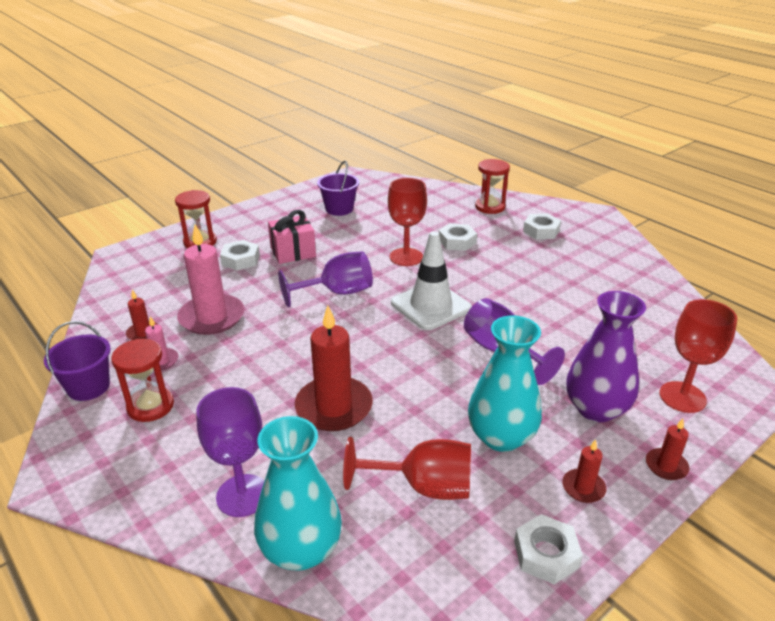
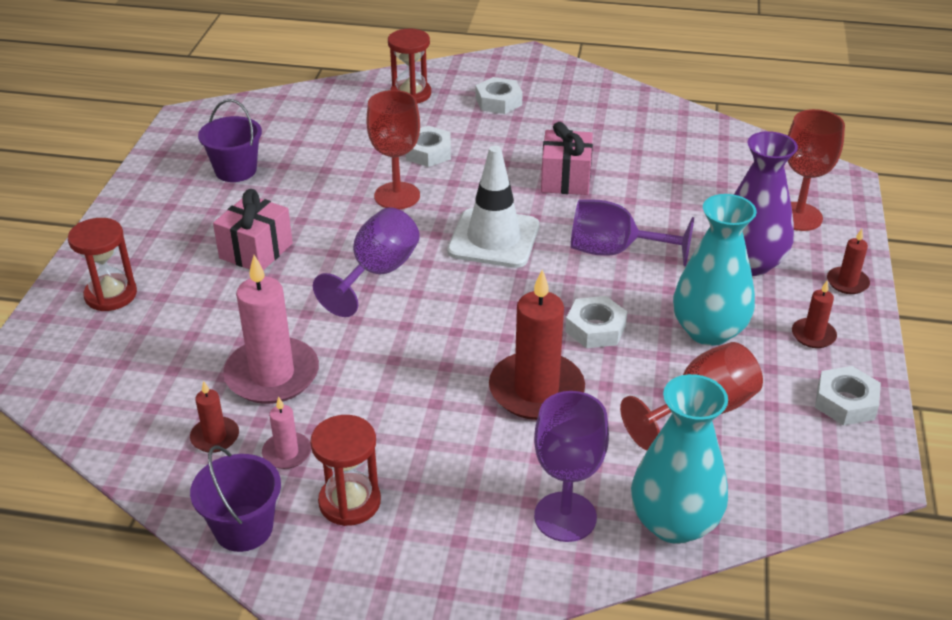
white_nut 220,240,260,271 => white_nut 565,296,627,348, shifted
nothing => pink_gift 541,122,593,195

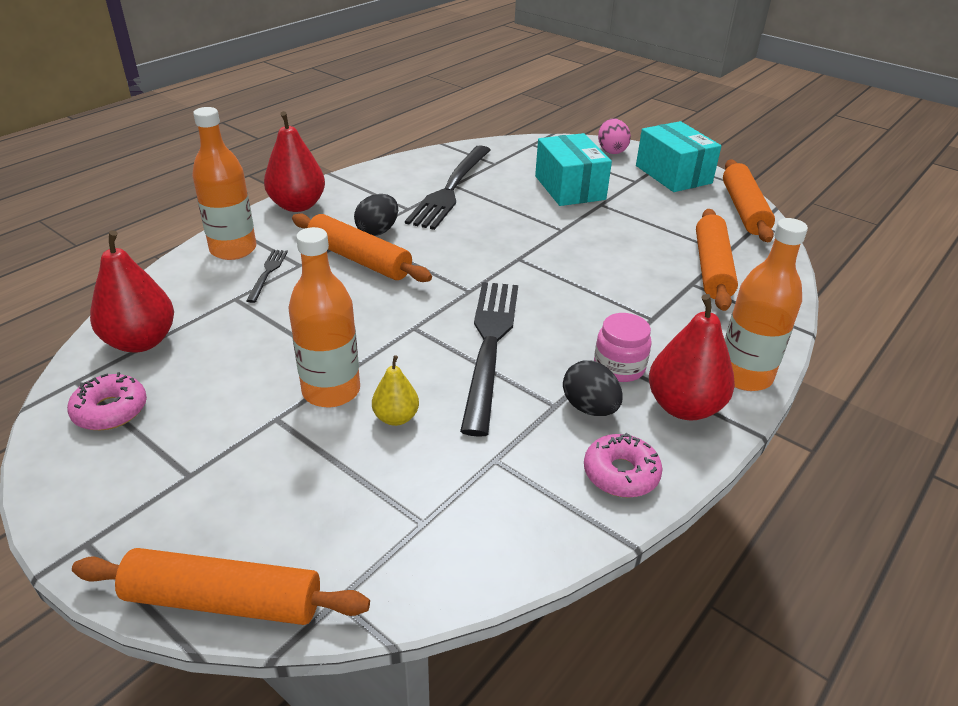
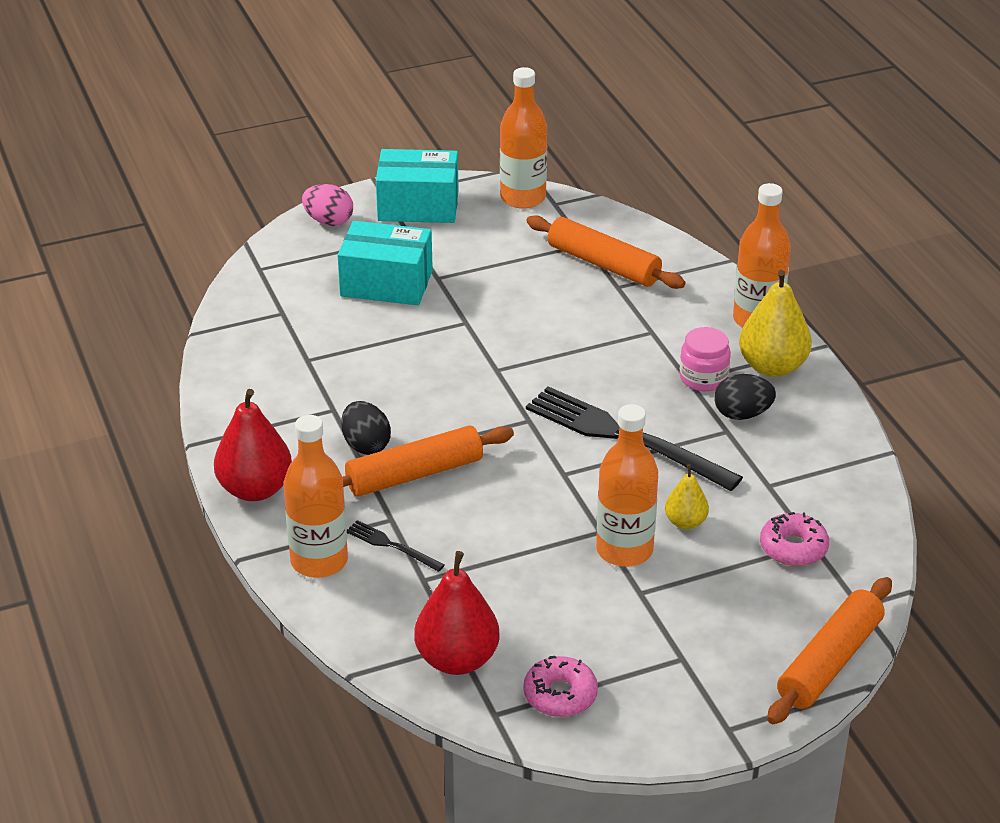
black_fork 405,145,491,230 => nothing
pink_donut 584,433,662,498 => pink_donut 760,512,829,566, shifted
red_pear 649,294,735,420 => yellow_pear 739,270,812,377
orange_rolling_pin 723,159,775,242 => orange_bottle 500,67,547,209

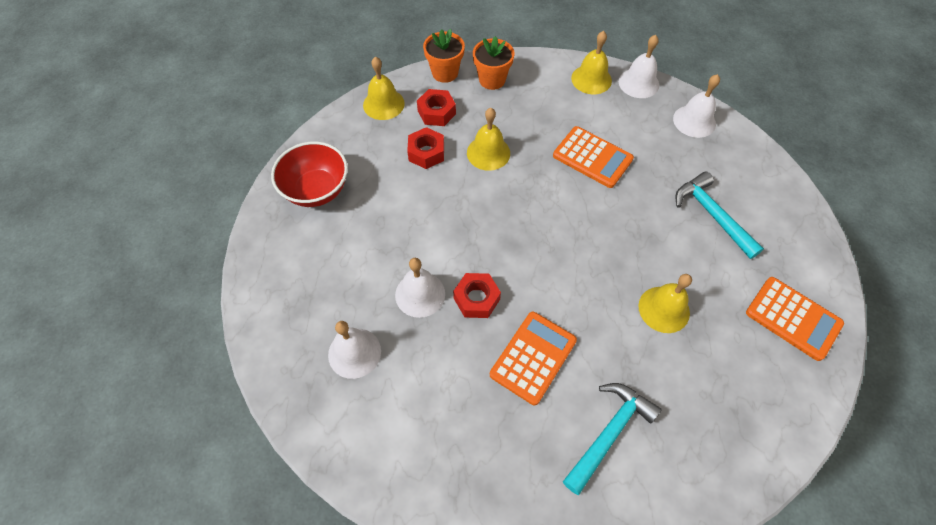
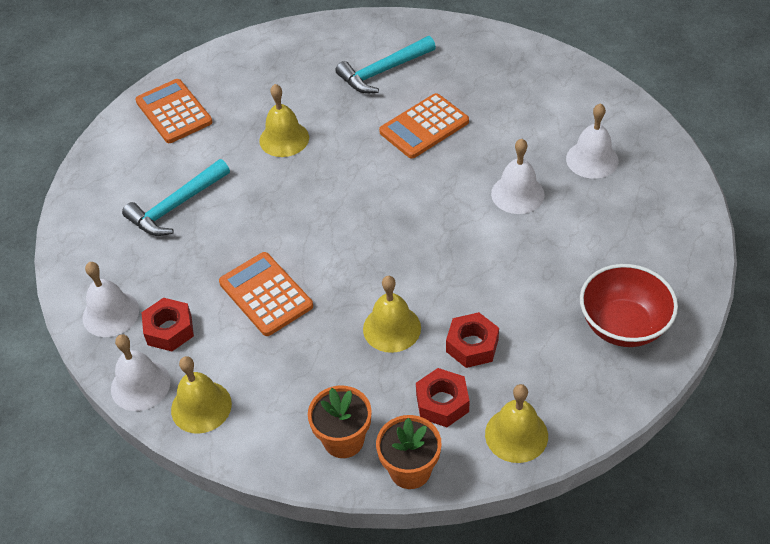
red_nut 453,273,501,318 => red_nut 142,298,194,351, shifted
turquoise_hammer 675,171,764,259 => turquoise_hammer 122,159,230,236, 60 degrees clockwise

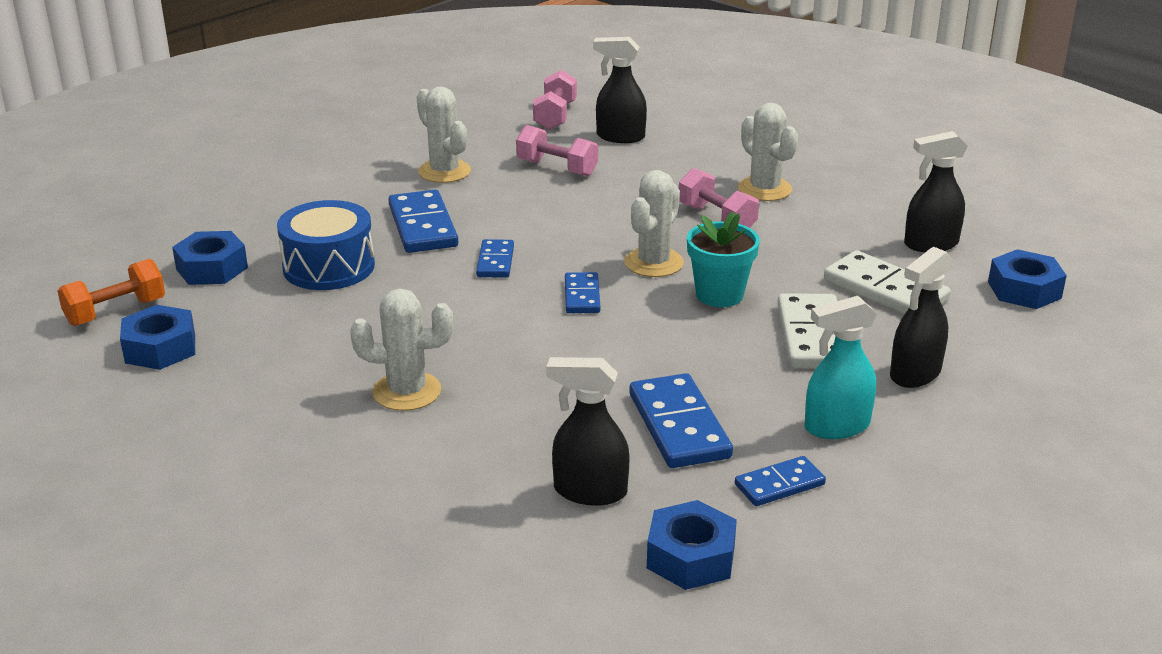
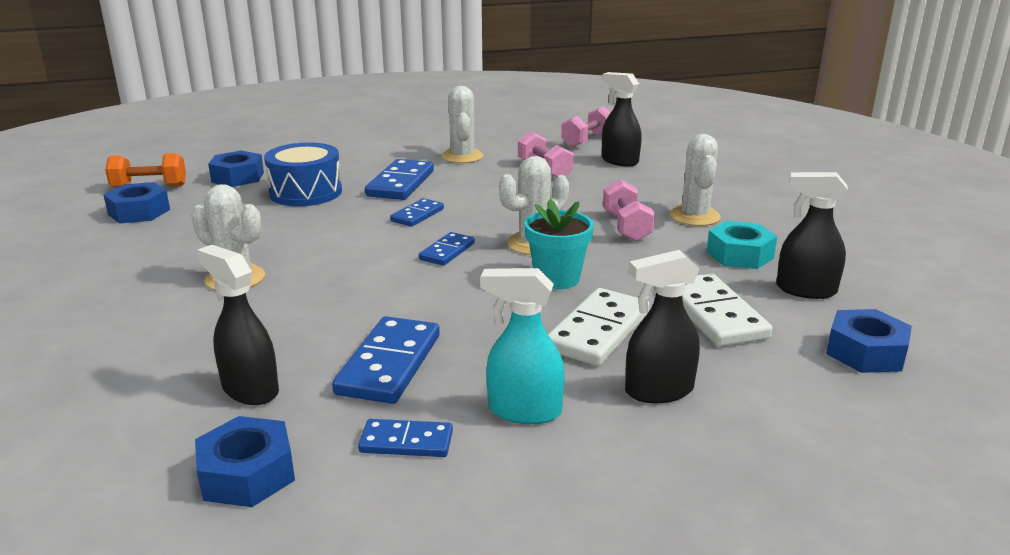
nothing => turquoise_nut 706,221,777,269

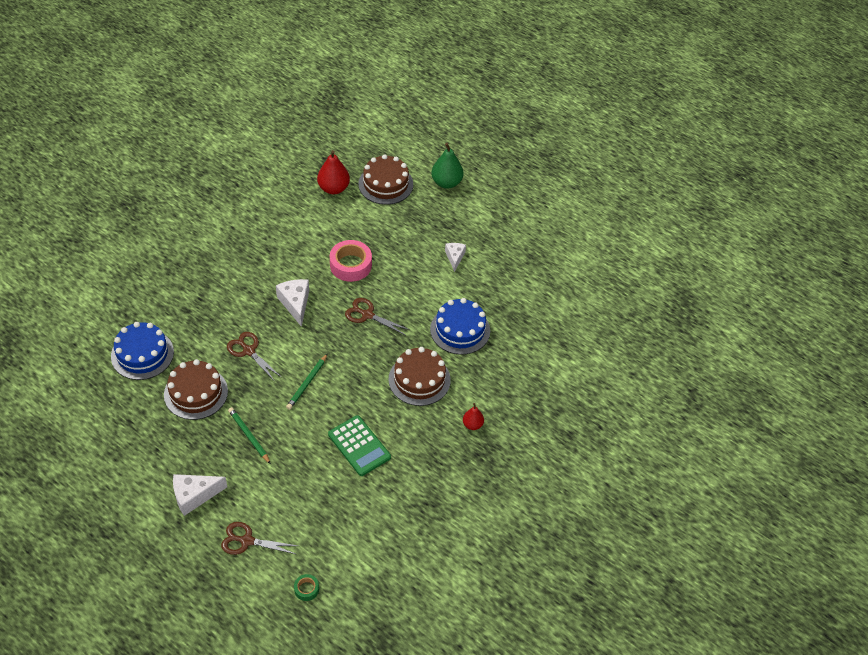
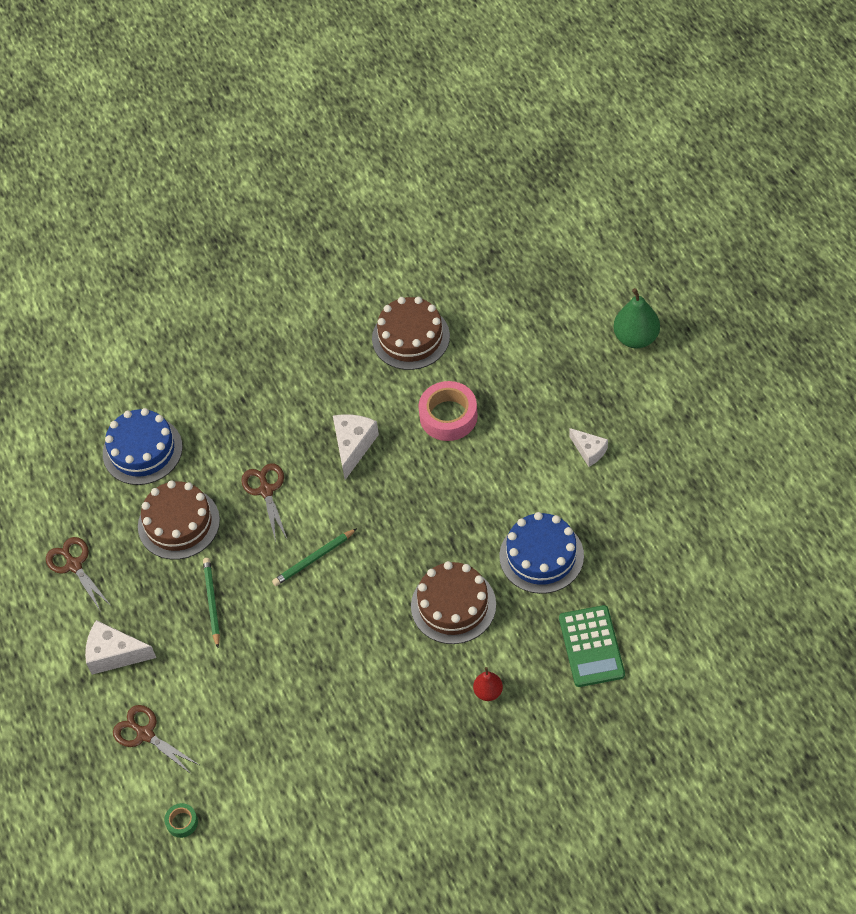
red_pear 317,150,350,194 => nothing
green_calculator 328,415,391,476 => green_calculator 559,605,625,687, shifted
brown_scissors 345,298,410,335 => brown_scissors 46,537,111,612, shifted
brown_cake 358,154,413,205 => brown_cake 372,297,450,370, shifted
white_cheese 445,243,466,272 => white_cheese 569,428,608,467, 105 degrees clockwise

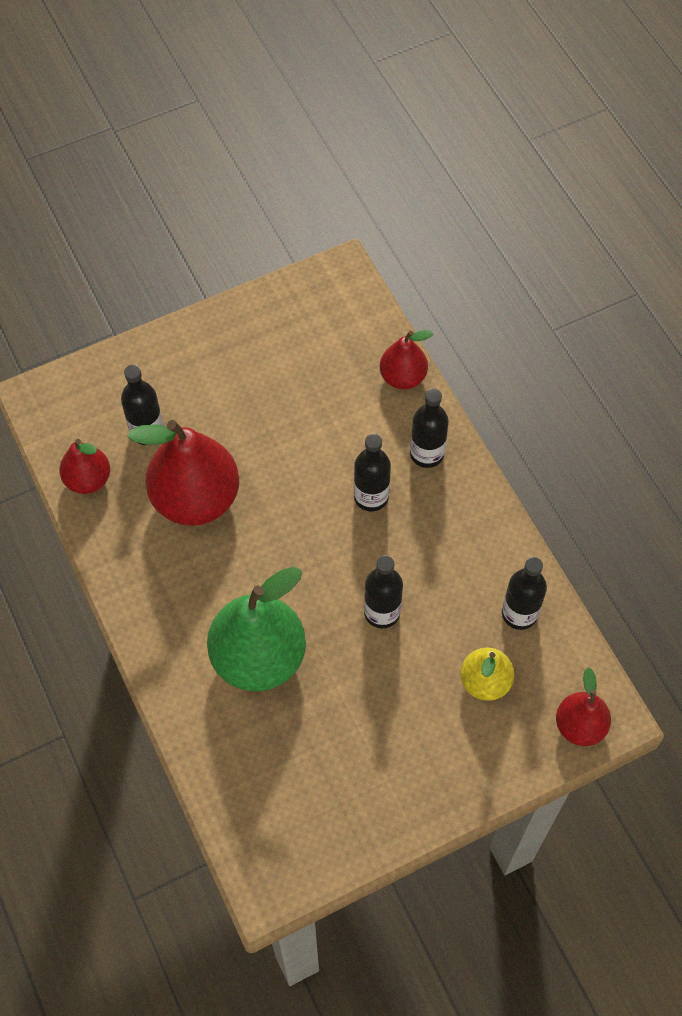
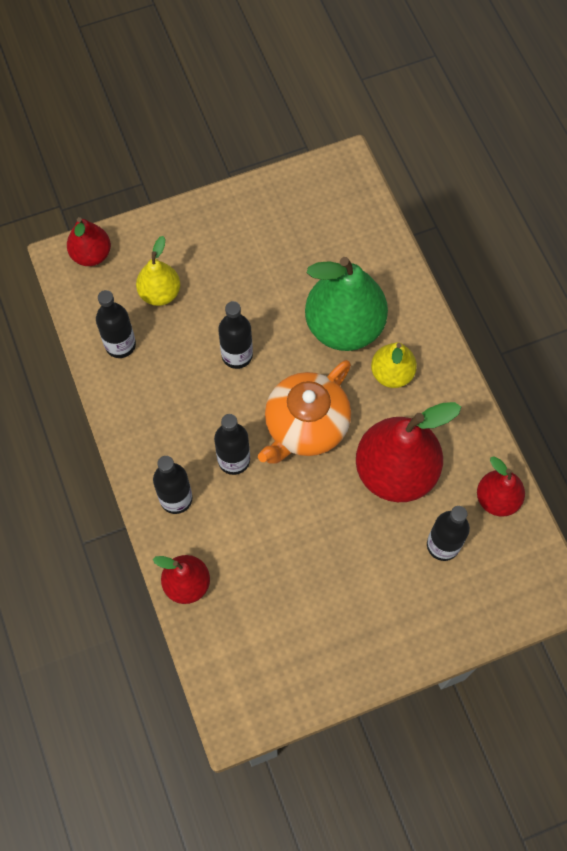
nothing => orange_teapot 258,360,351,464
nothing => yellow_pear 371,342,417,388

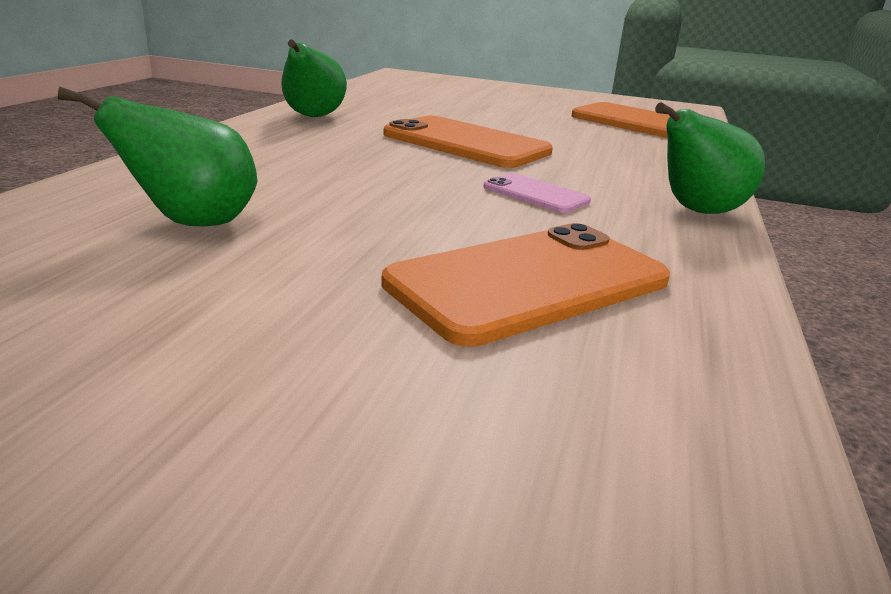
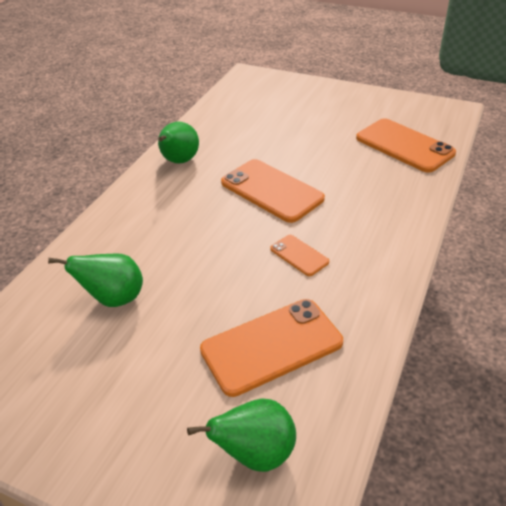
pink_phone 484,173,591,213 => orange_phone 270,235,329,276
green_pear 655,102,765,214 => green_pear 187,398,296,472, shifted

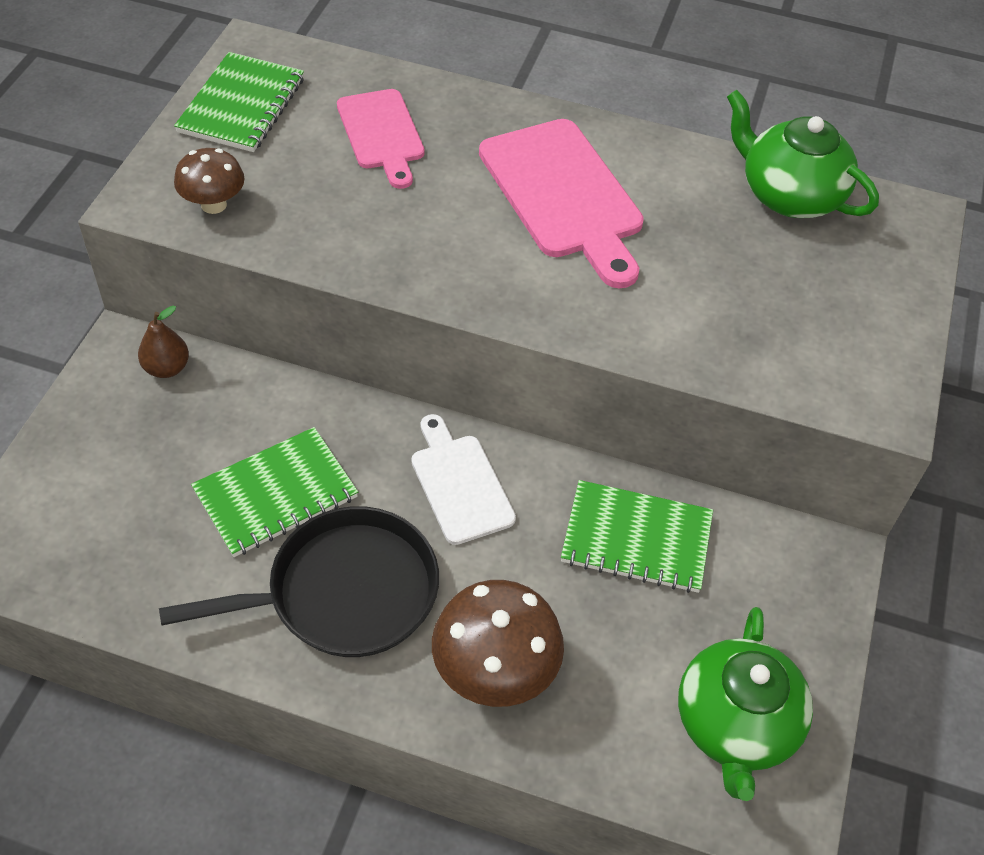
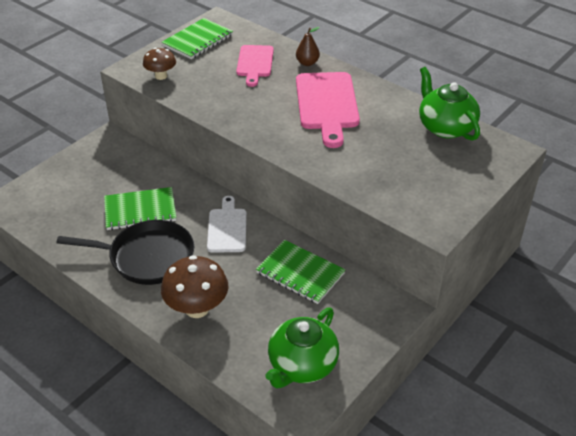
brown_pear 138,306,189,378 => brown_pear 296,27,320,66, shifted

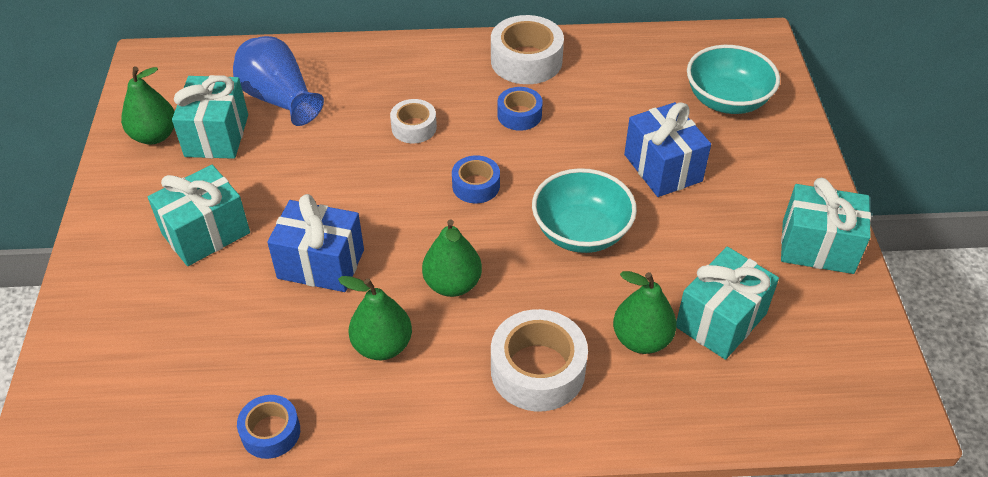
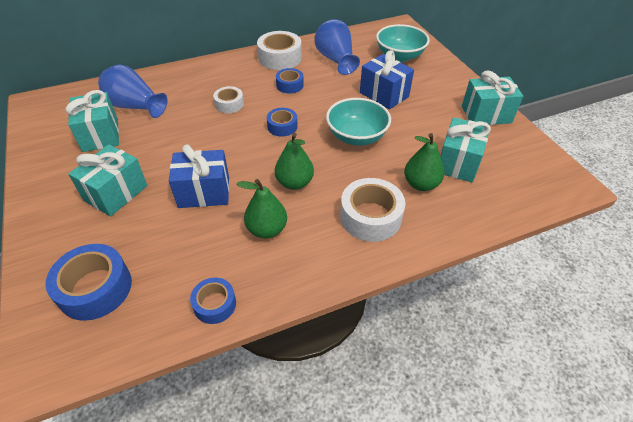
green_pear 121,67,175,145 => nothing
nothing => blue_tape 46,244,132,321
nothing => blue_vase 314,19,360,75

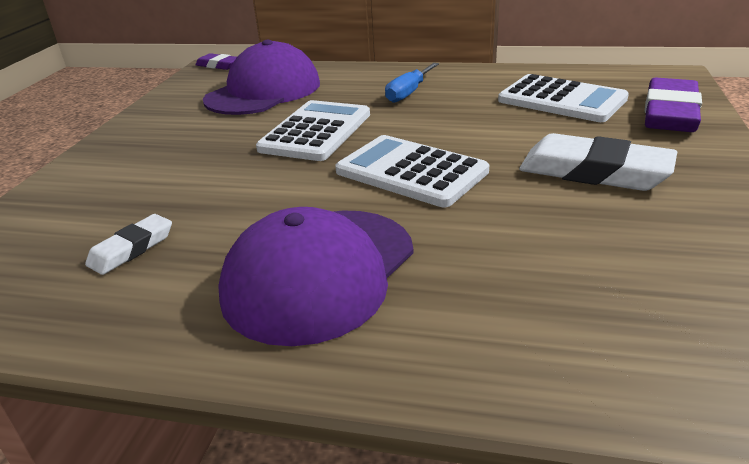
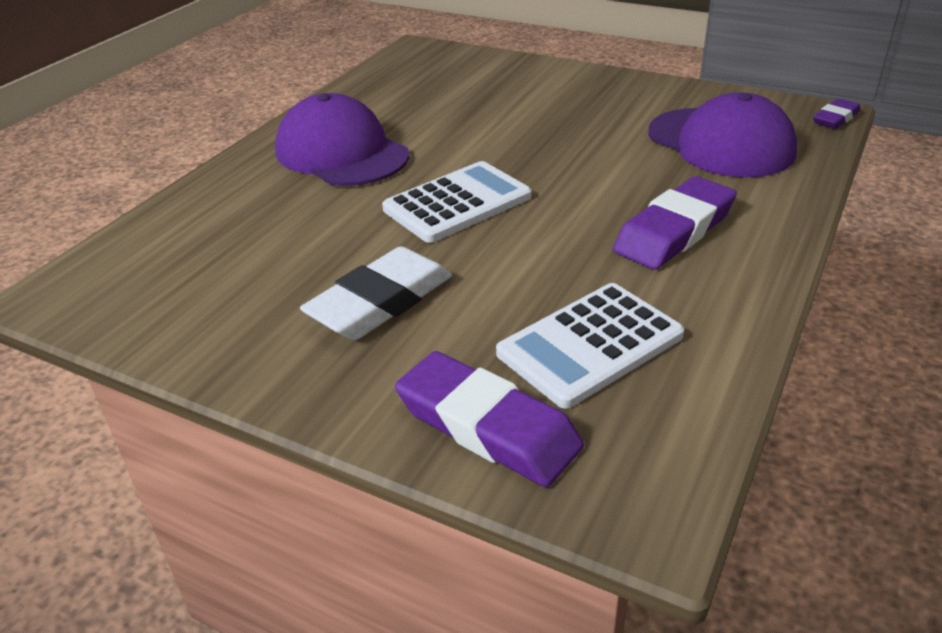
white_eraser 85,214,172,275 => nothing
white_calculator 256,100,370,161 => nothing
blue_screwdriver 385,63,439,103 => purple_eraser 613,176,737,270

